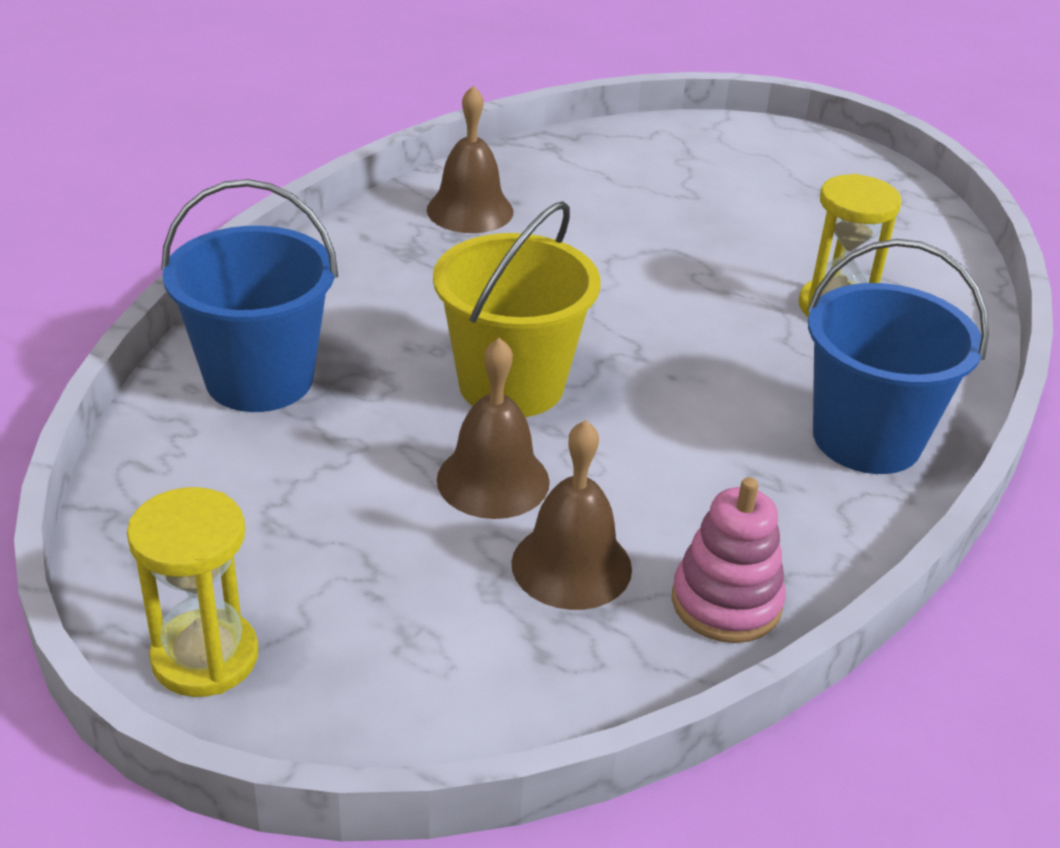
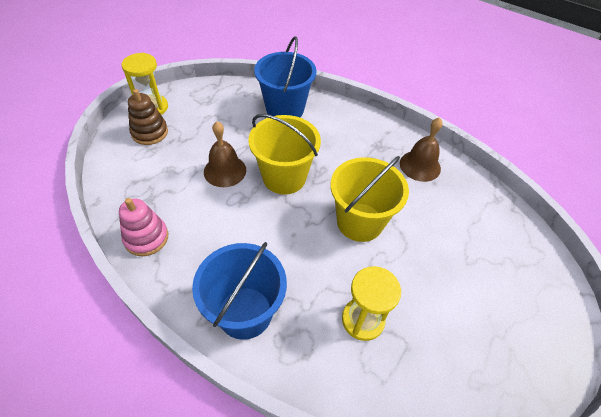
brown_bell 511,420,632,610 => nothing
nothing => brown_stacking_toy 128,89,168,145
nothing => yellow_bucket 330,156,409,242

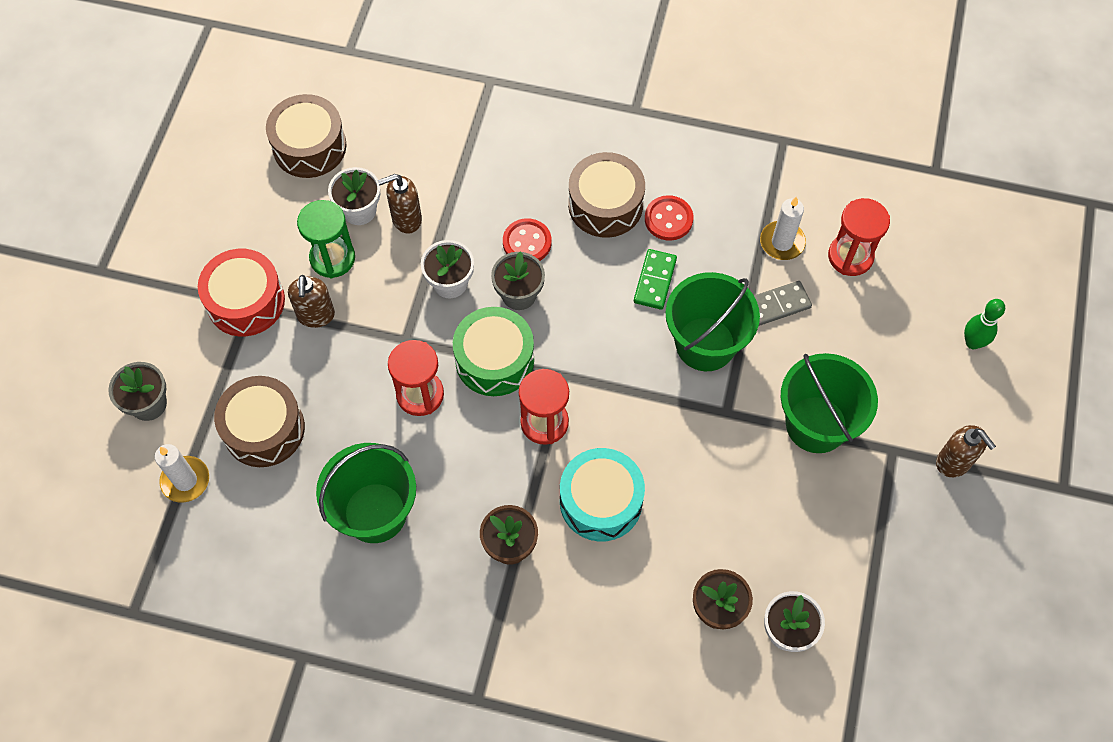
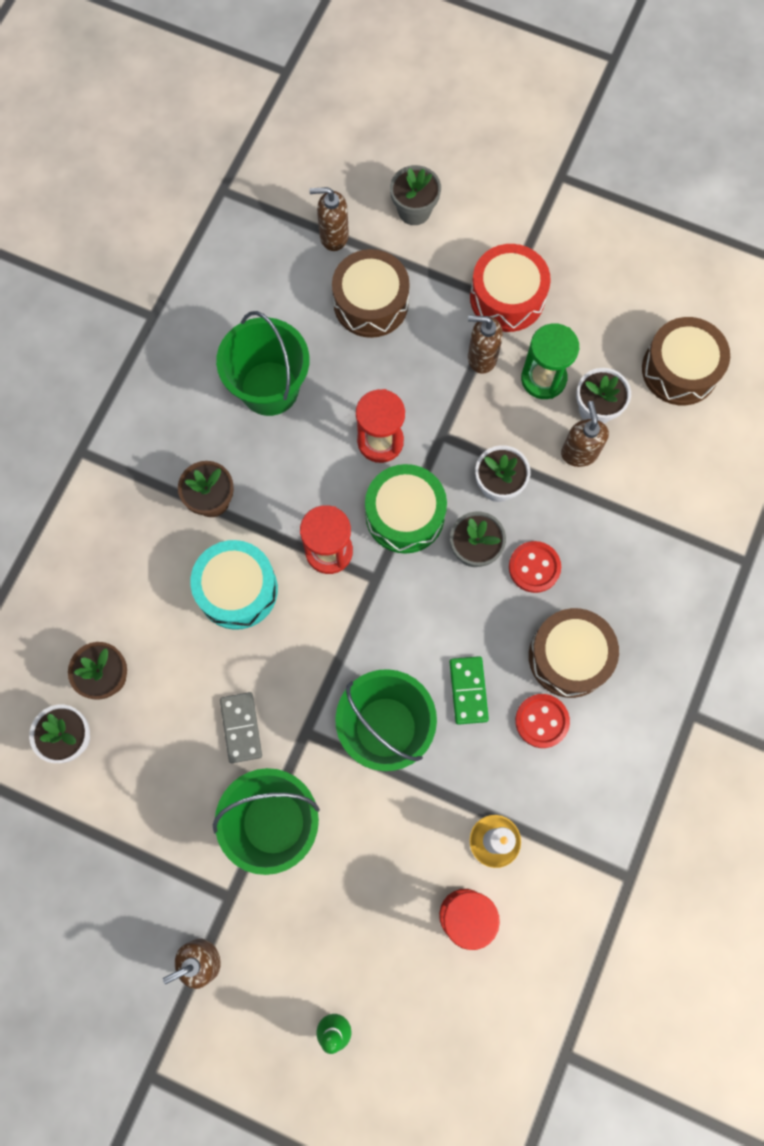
white_candle 154,444,209,503 => brown_soap_dispenser 309,187,349,251
green_domino 634,249,677,310 => green_domino 449,656,489,725, 60 degrees clockwise
grey_domino 754,281,812,326 => grey_domino 220,692,262,763, shifted

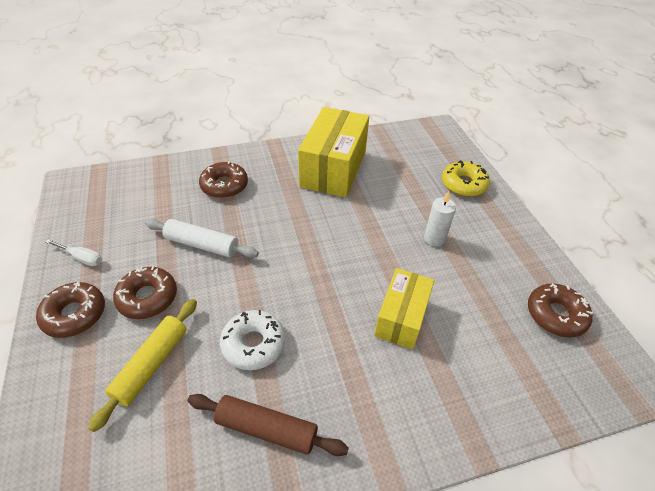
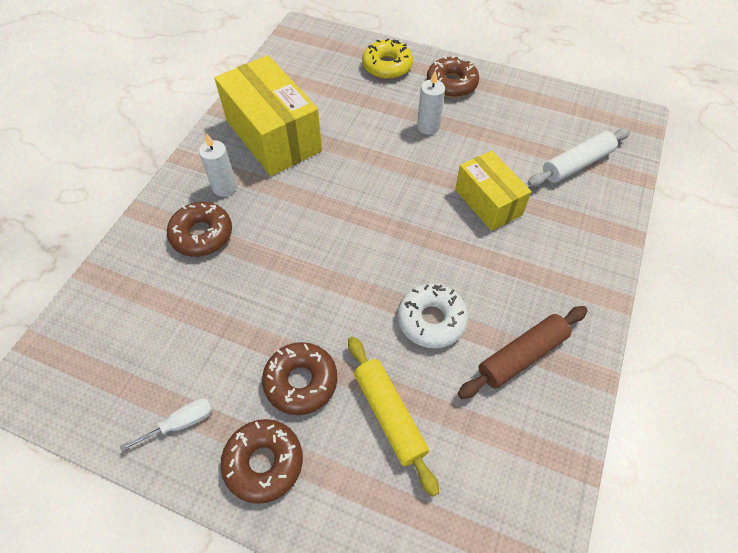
white_rolling_pin 145,219,259,258 => white_rolling_pin 528,128,630,187, shifted
brown_donut 528,283,593,338 => brown_donut 427,56,479,98, shifted
nothing => white_candle 199,134,237,197

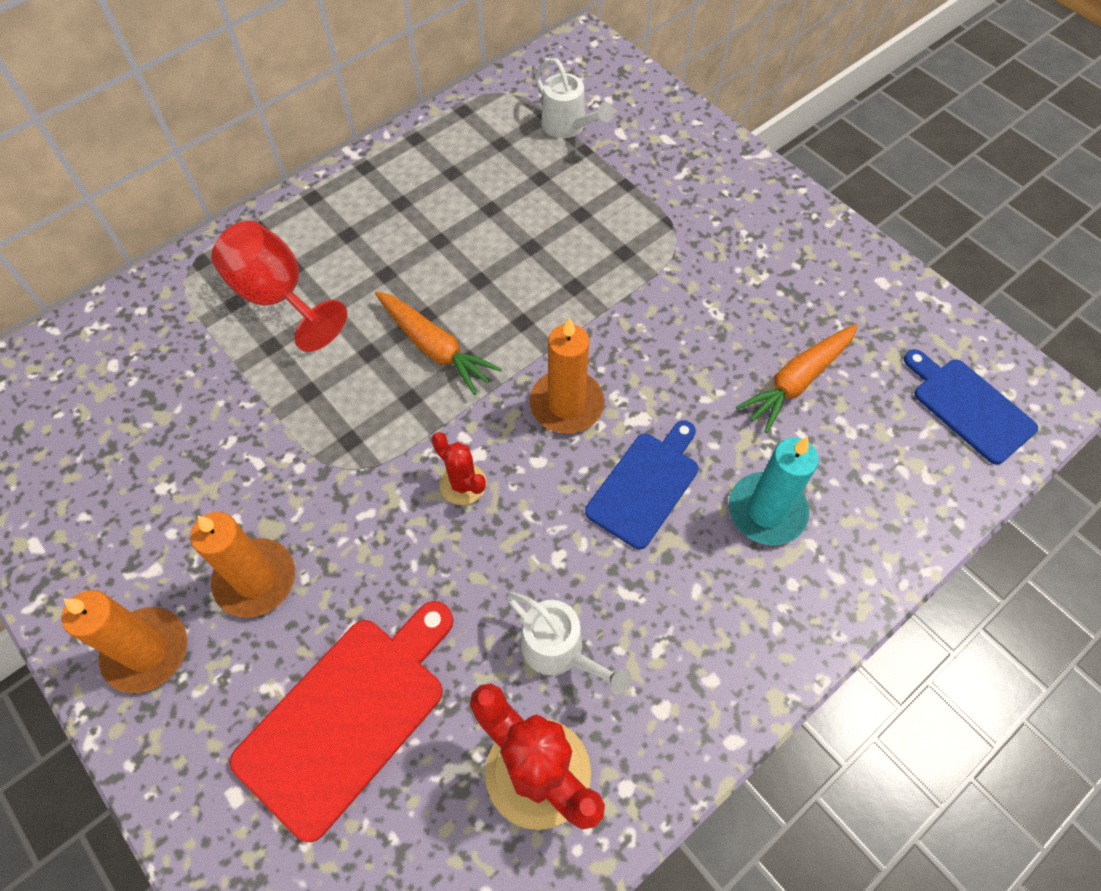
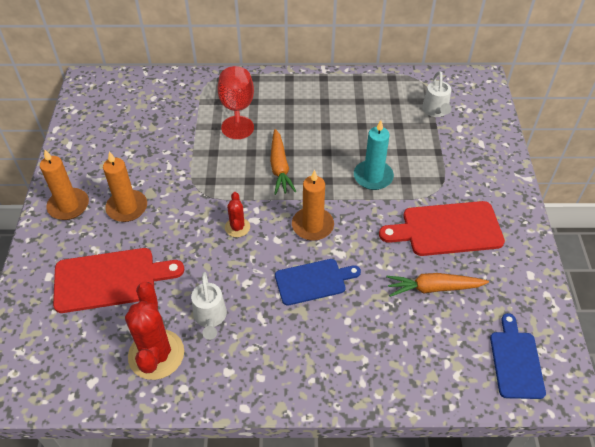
turquoise_candle 729,437,819,545 => turquoise_candle 354,120,394,190, shifted
nothing => red_cutting_board 379,201,505,256

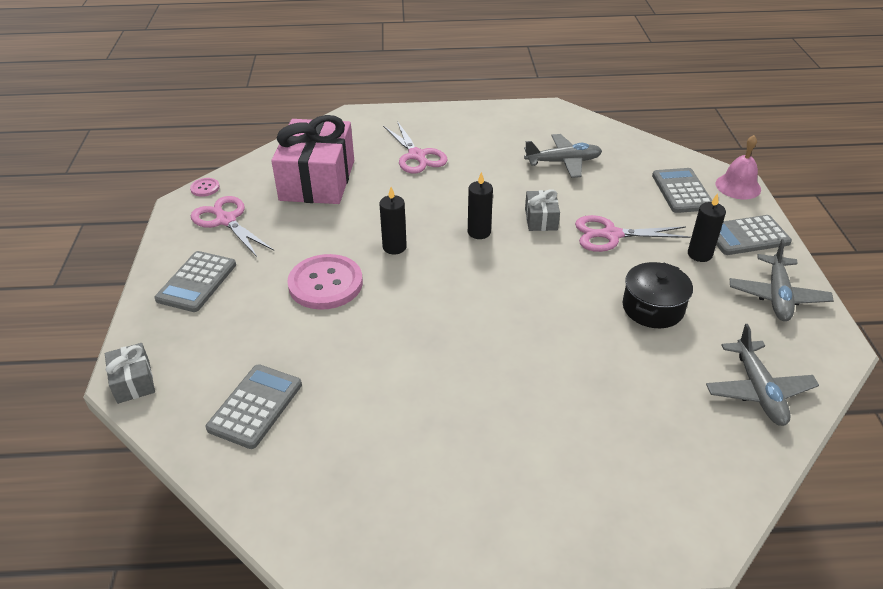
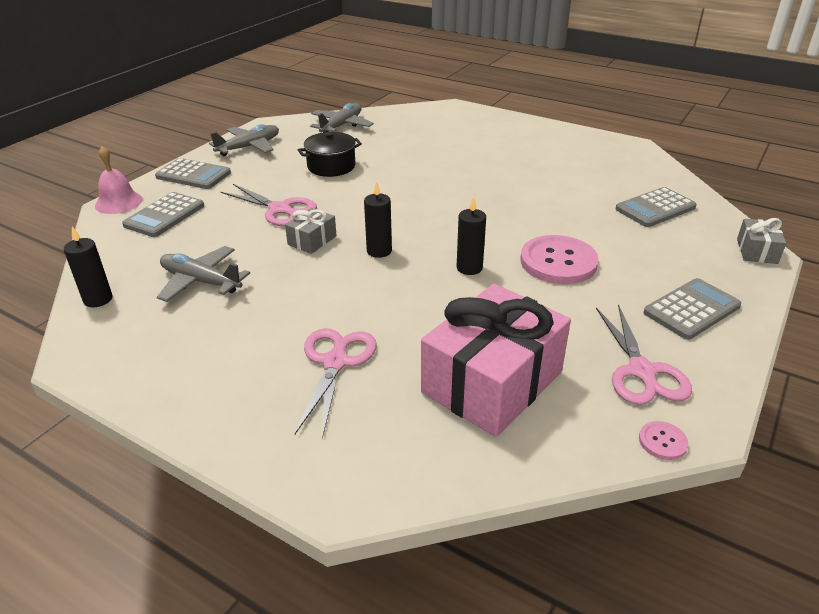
black_candle 688,193,726,262 => black_candle 64,227,112,307, shifted

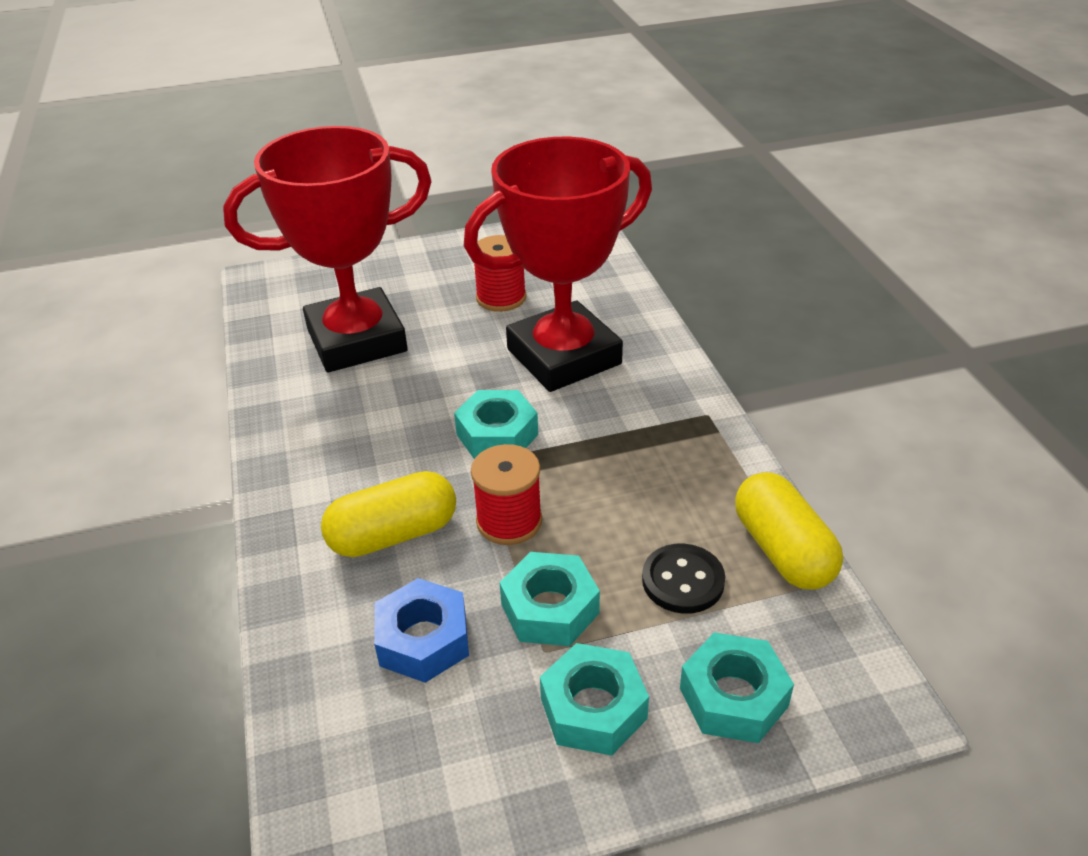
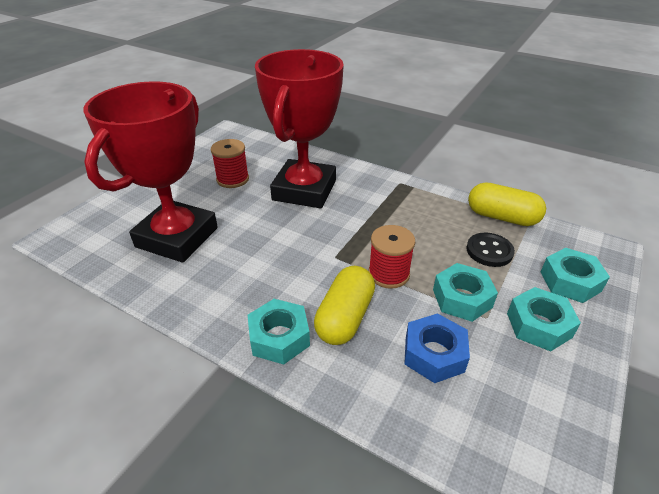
turquoise_nut 454,390,538,459 => turquoise_nut 247,299,310,364, shifted

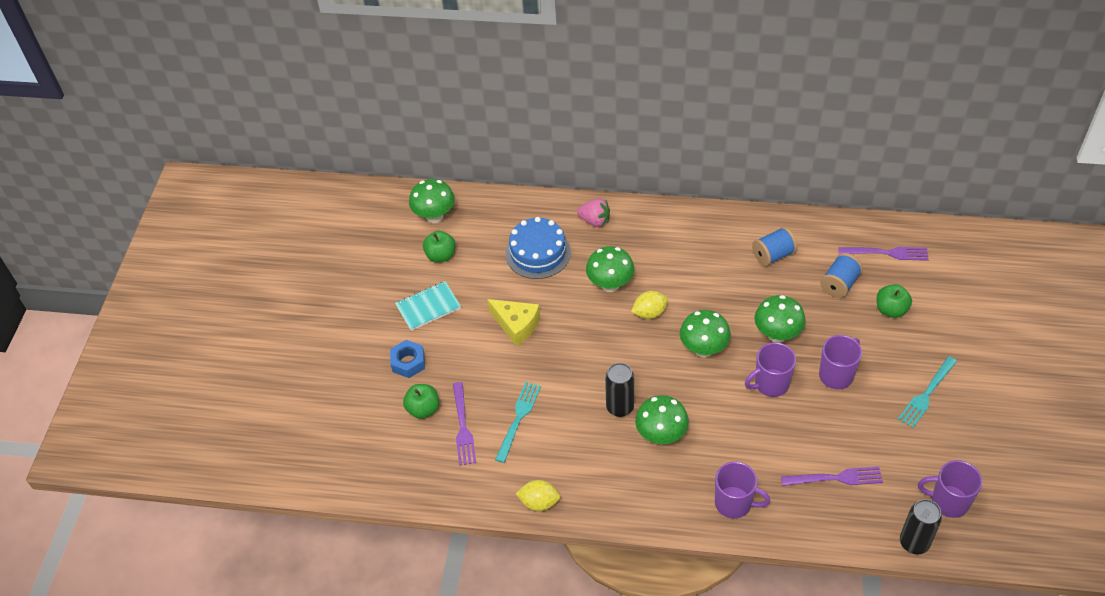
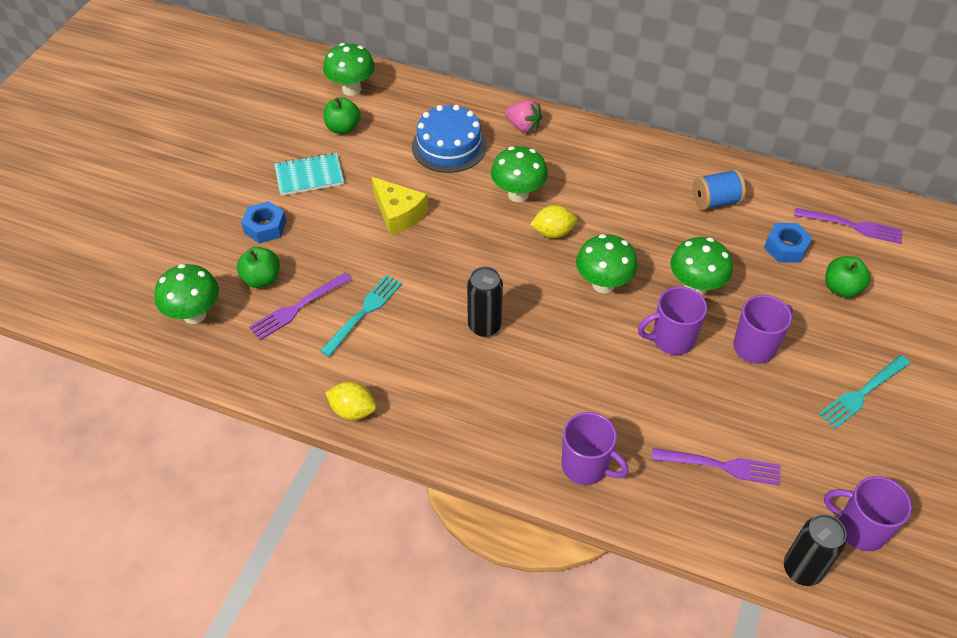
purple_fork 453,382,476,466 => purple_fork 249,272,352,340, 45 degrees clockwise
green_mushroom 635,395,689,445 => green_mushroom 154,264,219,324, shifted
blue_spool 820,253,863,298 => blue_nut 764,223,812,263

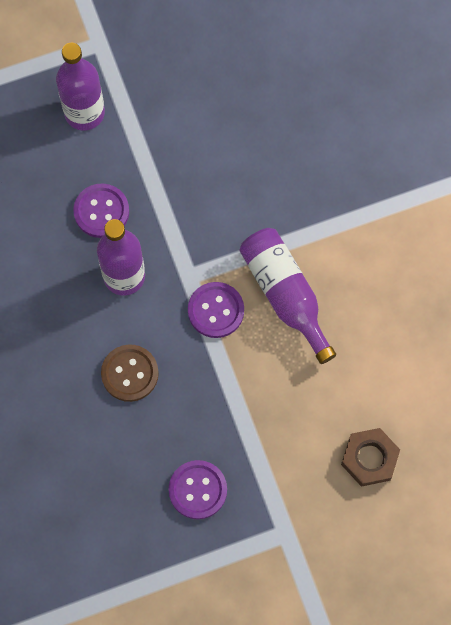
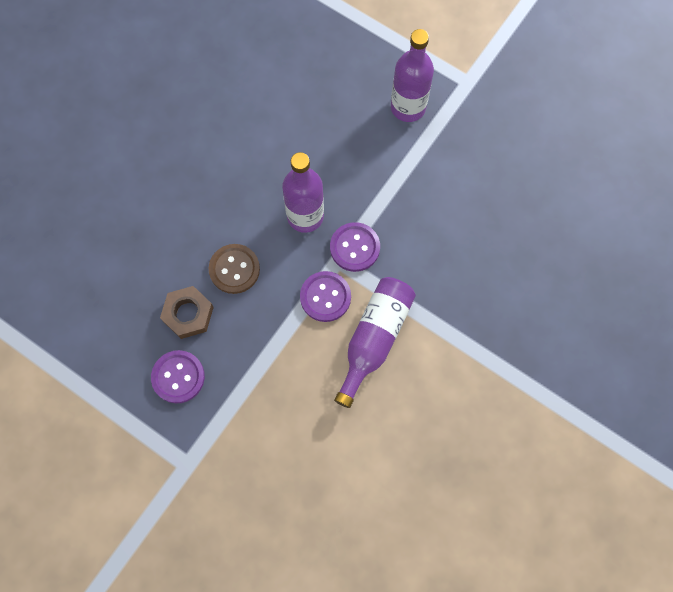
purple_button 73,183,129,238 => purple_button 330,222,380,272, shifted
brown_nut 341,428,400,487 => brown_nut 160,286,214,339, shifted

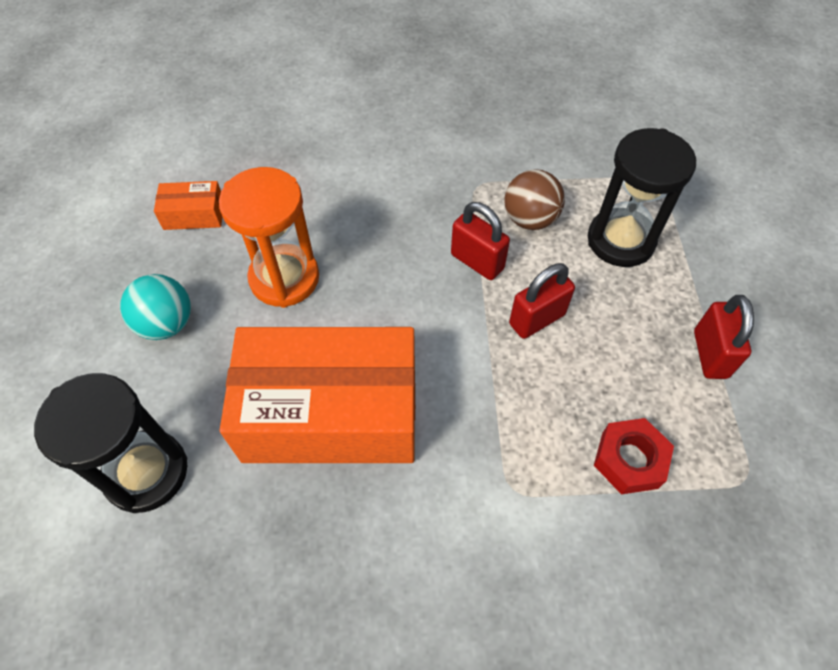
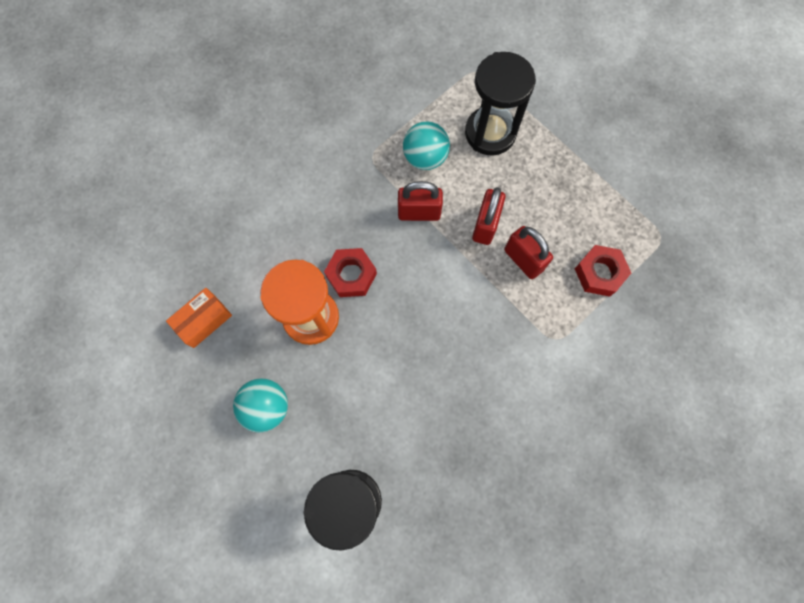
orange_box 220,327,415,463 => nothing
brown_ball 504,169,565,230 => turquoise_ball 403,122,450,170
red_padlock 694,295,754,379 => red_padlock 504,226,553,279, shifted
nothing => red_nut 324,248,377,297

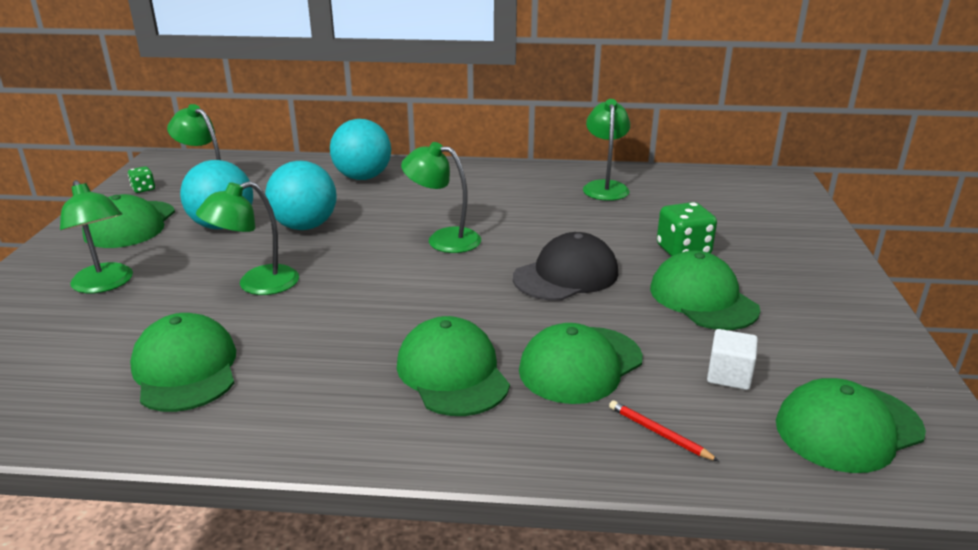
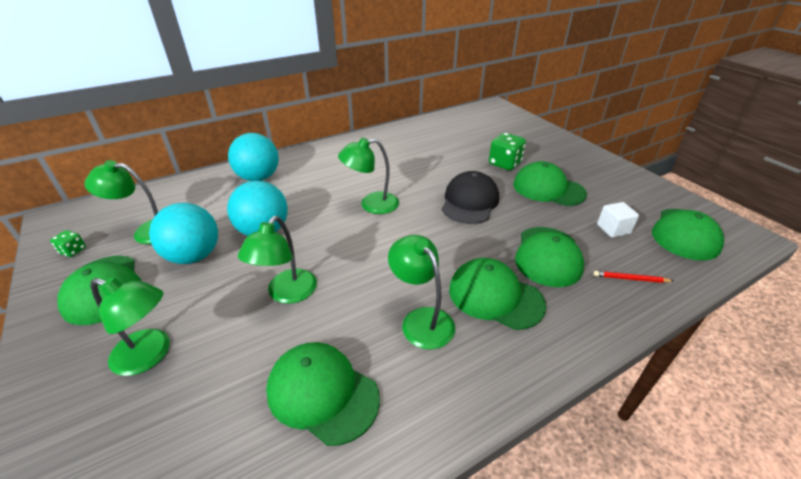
green_lamp 583,99,630,201 => green_lamp 388,235,455,350, shifted

